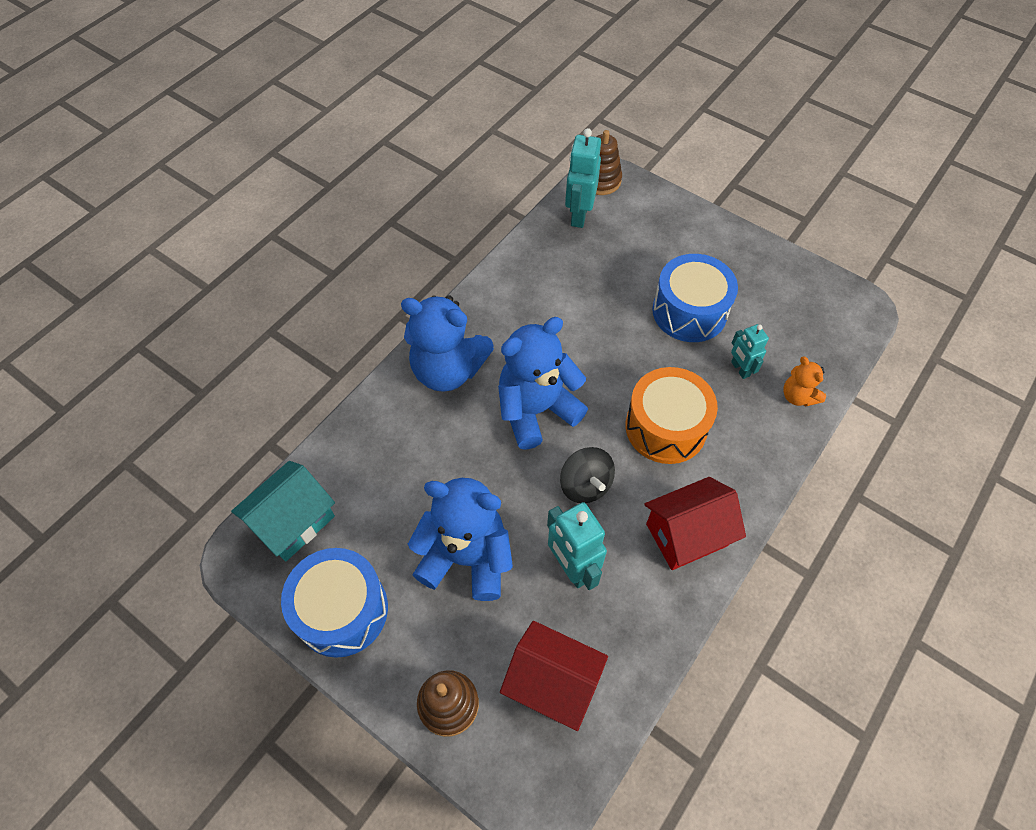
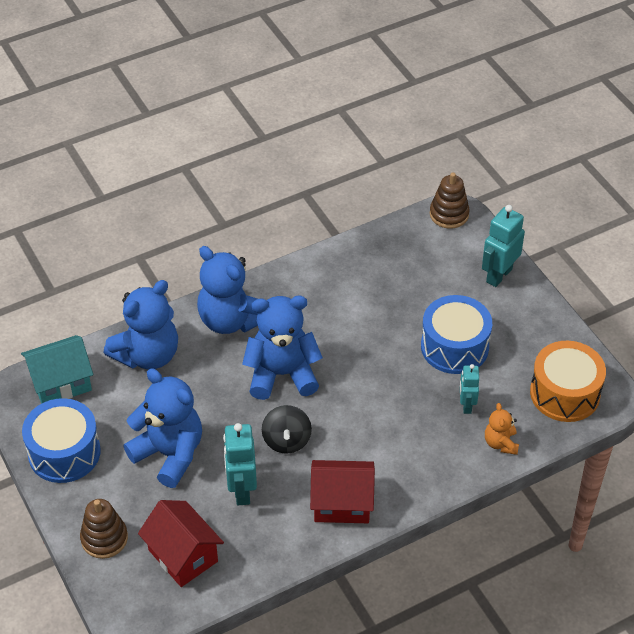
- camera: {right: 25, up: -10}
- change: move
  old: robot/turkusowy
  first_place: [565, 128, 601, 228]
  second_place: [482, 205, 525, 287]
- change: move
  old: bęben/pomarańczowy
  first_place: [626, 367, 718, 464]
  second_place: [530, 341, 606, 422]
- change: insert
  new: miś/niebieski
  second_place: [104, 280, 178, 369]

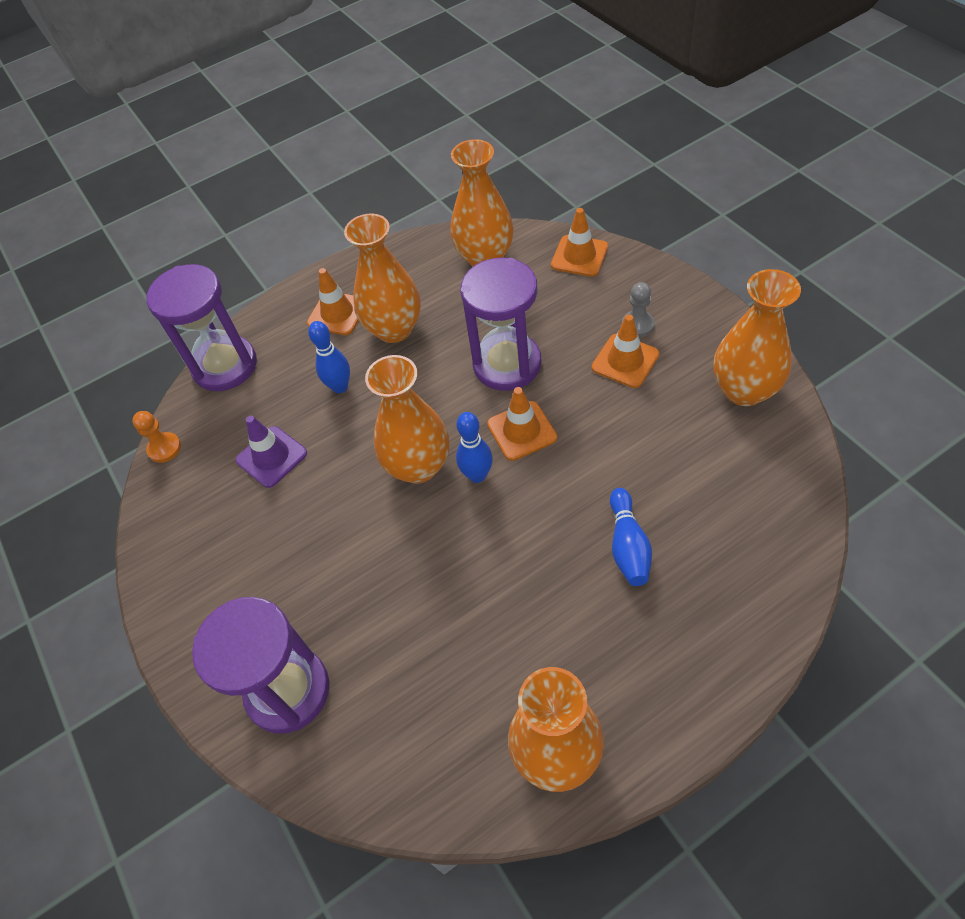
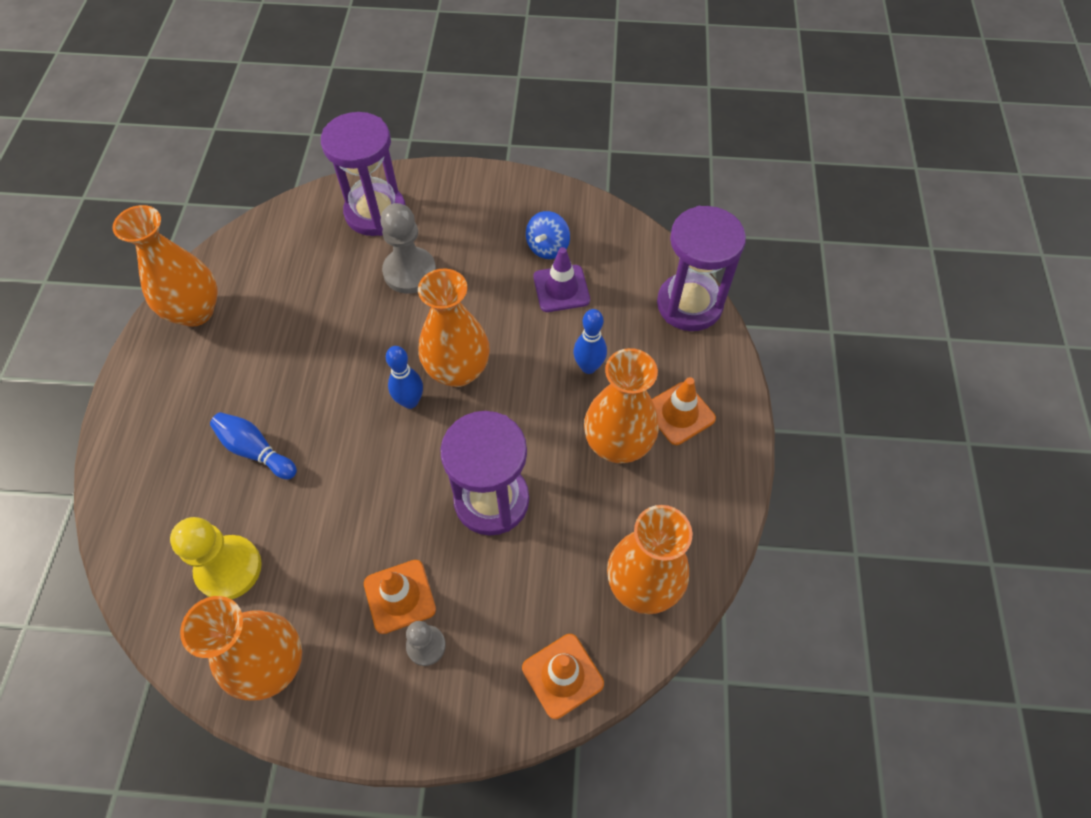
- camera: {right: 120, up: 5}
- change: delete
  old: pionek/pomarańczowy
  first_place: [132, 411, 181, 463]
- change: delete
  old: pachołek/pomarańczowy
  first_place: [487, 387, 557, 461]
- change: insert
  new: pionek/żółty
  second_place: [170, 517, 262, 599]
- change: insert
  new: pionek/szary
  second_place: [380, 203, 436, 294]
- change: insert
  new: bączek/niebieski
  second_place: [526, 211, 570, 259]

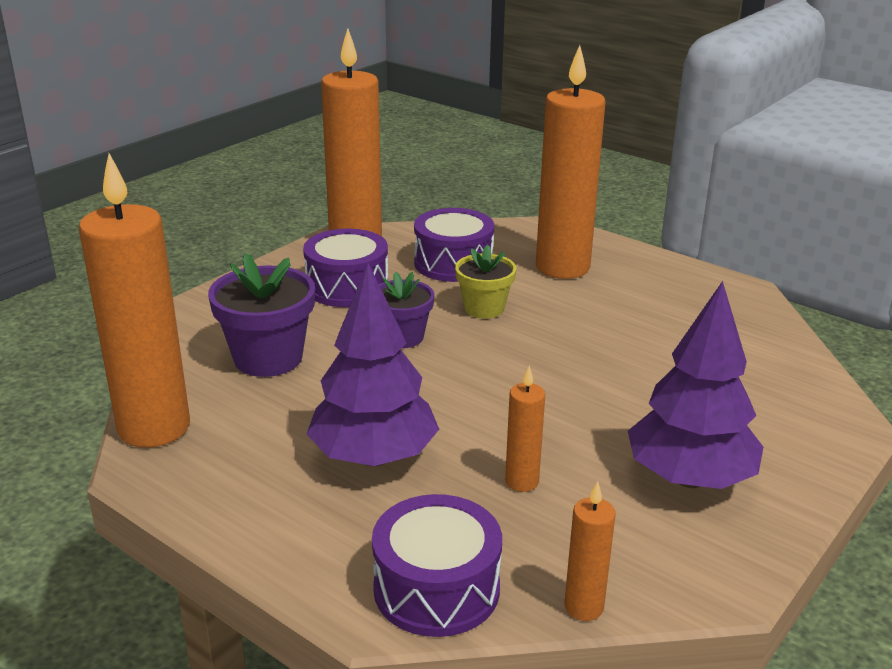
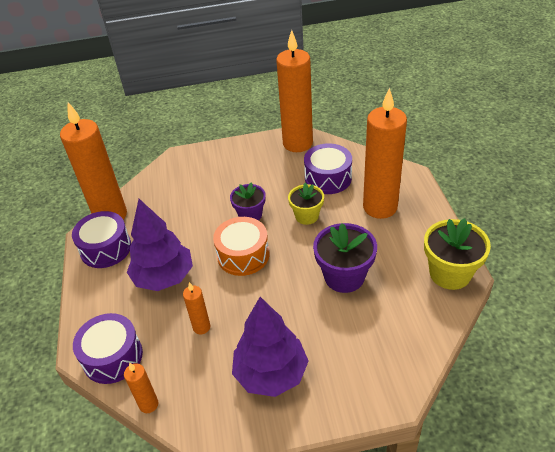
- camera: {right: 45, up: 15}
- change: move
  old: doniczka/fioletowy
  first_place: [208, 253, 315, 377]
  second_place: [313, 223, 377, 293]
- change: move
  old: bęben/fioletowy
  first_place: [303, 229, 388, 307]
  second_place: [72, 211, 131, 268]
- change: insert
  new: bęben/pomarańczowy
  second_place: [213, 217, 269, 276]
- change: insert
  new: doniczka/żółty
  second_place: [424, 218, 491, 290]

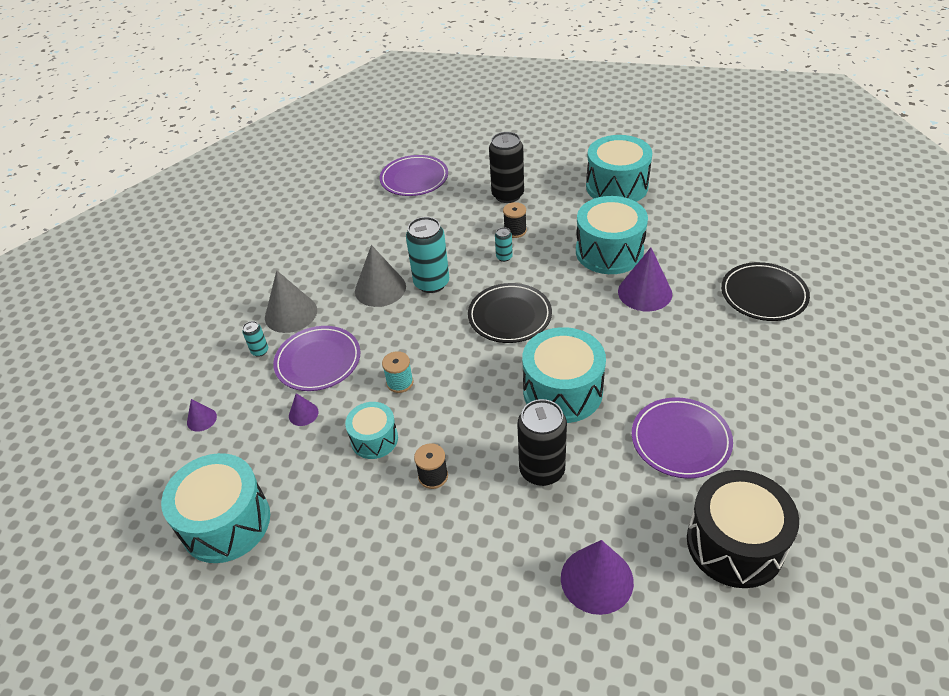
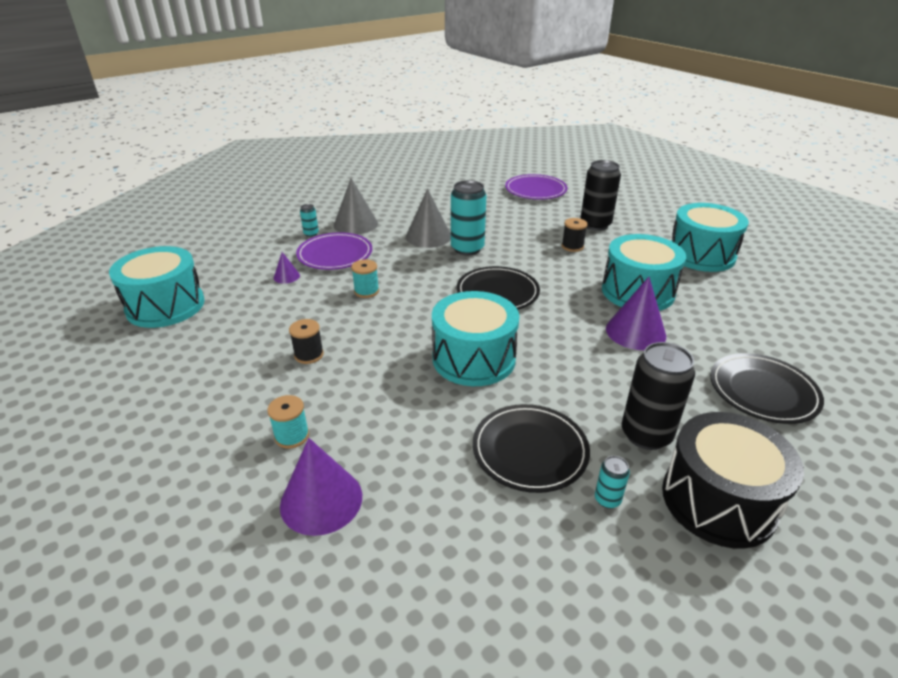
- camera: {right: 35, up: -10}
- change: delete
  old: stożek/fioletowy
  first_place: [187, 399, 217, 432]
- change: delete
  old: bęben/turkusowy
  first_place: [345, 402, 398, 459]
- change: move
  old: puszka/turkusowy
  first_place: [495, 227, 513, 262]
  second_place: [595, 456, 630, 509]
- change: move
  old: puszka/czarny
  first_place: [517, 399, 567, 486]
  second_place: [622, 342, 695, 450]
- change: recolor
  old: talerz/fioletowy
  new: talerz/czarny
  first_place: [632, 397, 733, 479]
  second_place: [473, 404, 590, 493]
- change: move
  old: bęben/czarny
  first_place: [687, 470, 799, 588]
  second_place: [662, 412, 804, 548]
- change: insert
  new: szpulka/turkusowy
  second_place: [267, 395, 309, 449]

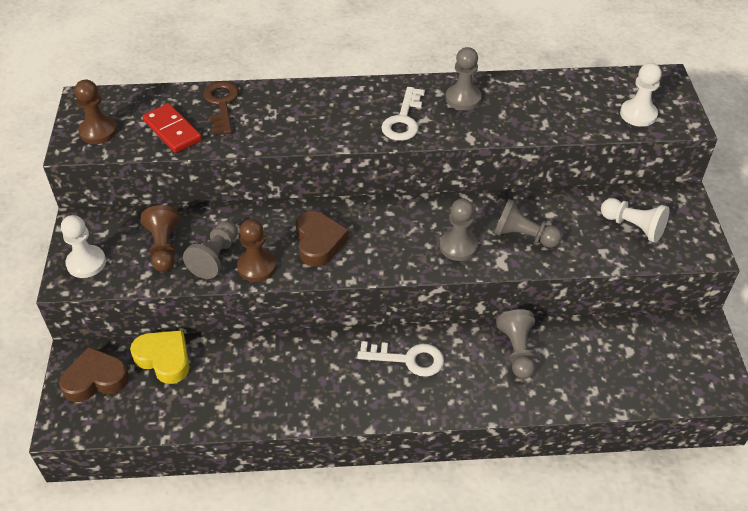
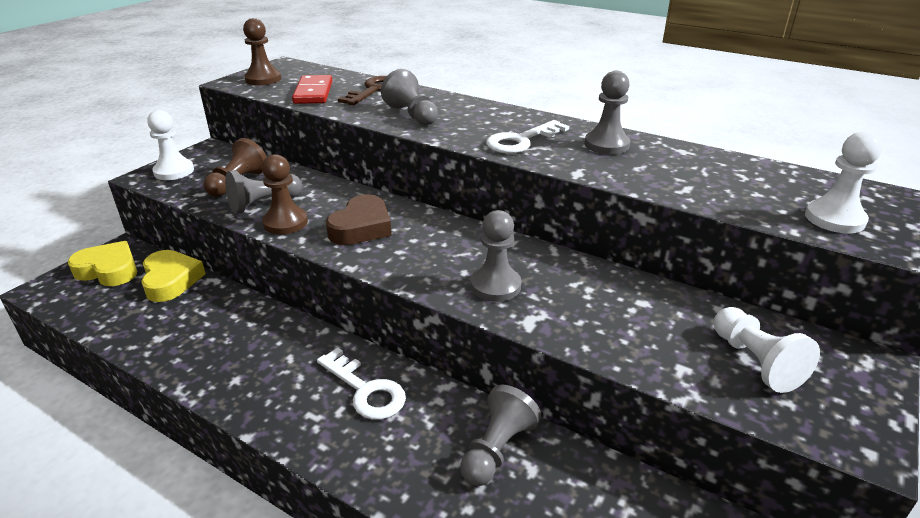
- camera: {right: 35, up: -15}
- change: recolor
  old: serce/brązowy
  new: serce/żółty
  first_place: [59, 347, 129, 402]
  second_place: [68, 241, 137, 286]
- change: move
  old: pionek/szary
  first_place: [494, 199, 562, 248]
  second_place: [381, 69, 438, 125]

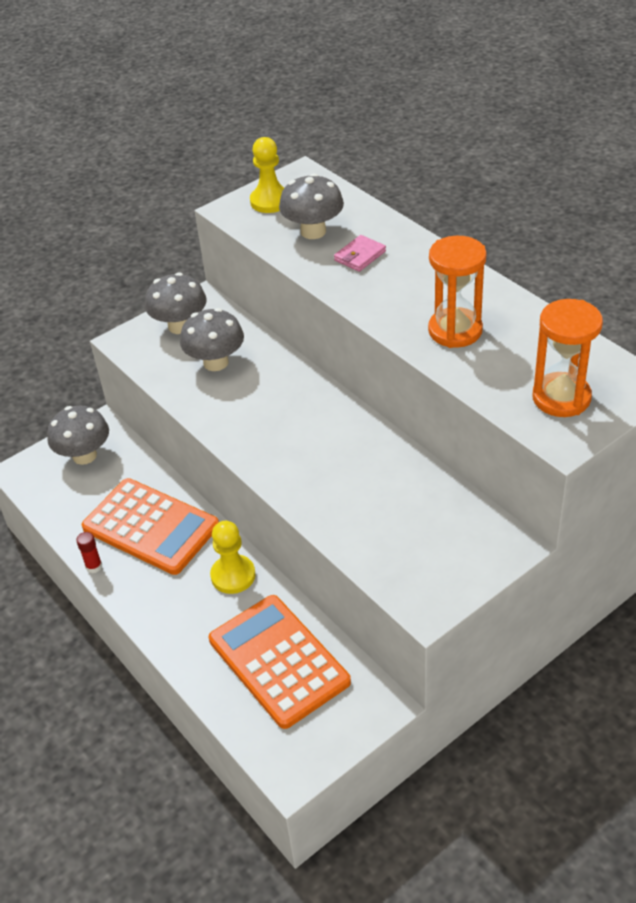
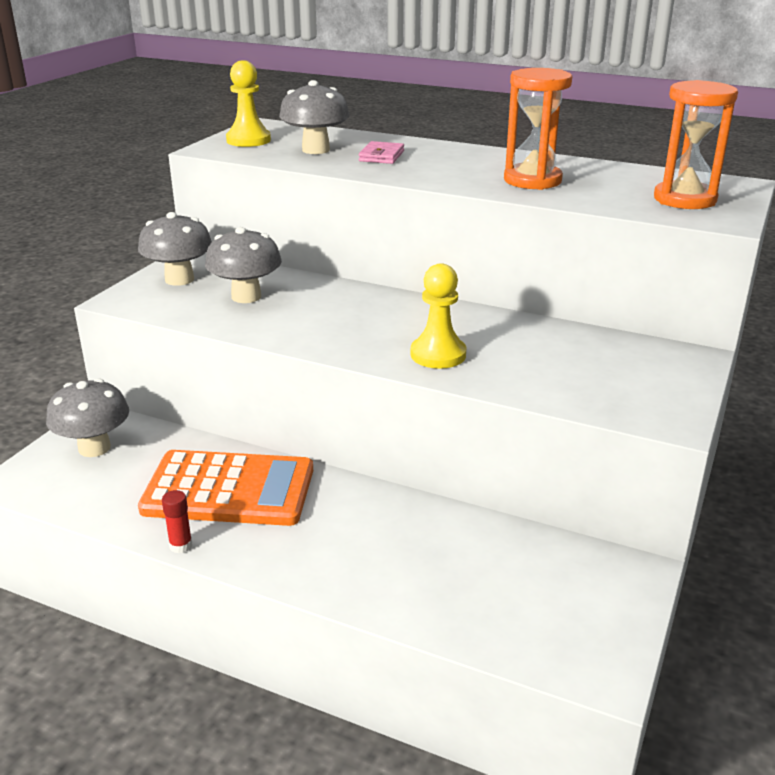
- camera: {right: -30, up: -15}
- change: delete
  old: kalkulator/pomarańczowy
  first_place: [209, 595, 351, 729]
- change: move
  old: pionek/żółty
  first_place: [210, 521, 255, 594]
  second_place: [411, 263, 466, 369]

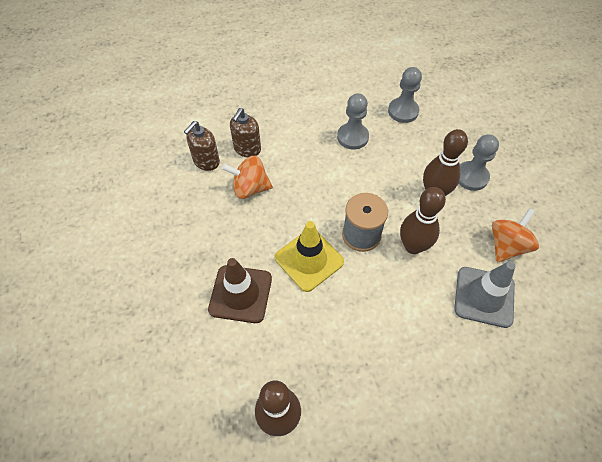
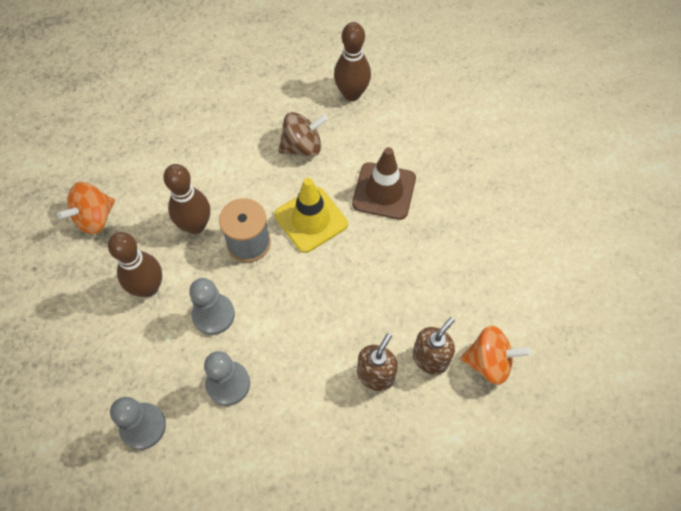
- camera: {right: -175, up: 5}
- change: move
  old: bączek/pomarańczowy
  first_place: [222, 156, 273, 199]
  second_place: [460, 326, 530, 385]
- change: delete
  old: pachołek/szary
  first_place: [454, 261, 516, 328]
- change: move
  old: pionek/szary
  first_place: [458, 134, 499, 191]
  second_place: [189, 278, 235, 335]
- change: insert
  new: bączek/brązowy
  second_place: [278, 112, 328, 157]

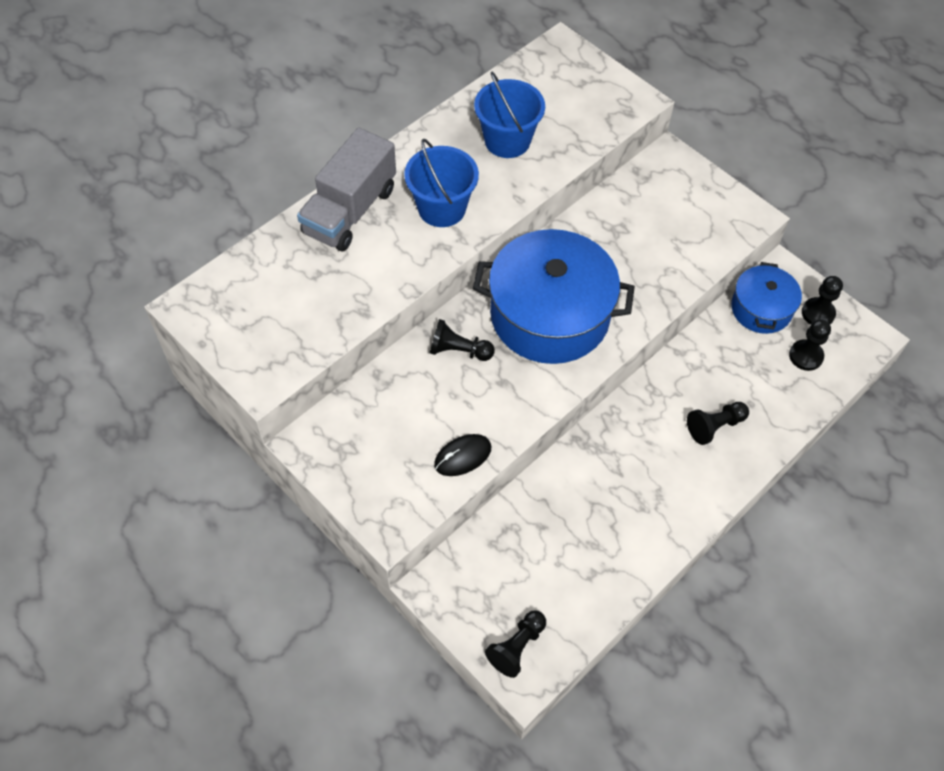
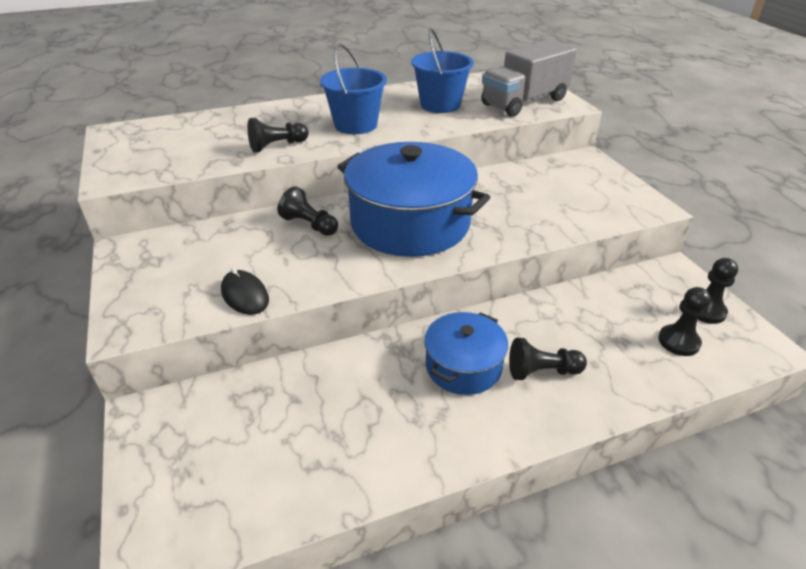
- camera: {right: 25, up: -20}
- change: move
  old: ciężarówka/szary
  first_place: [297, 128, 396, 251]
  second_place: [481, 40, 577, 117]
- change: rotate
  old: myszka/czarny
  first_place: [434, 434, 491, 476]
  second_place: [221, 268, 269, 315]
  degrees: 60
- change: move
  old: pionek/czarny
  first_place: [485, 610, 546, 678]
  second_place: [247, 118, 309, 153]
- change: move
  old: garnek/niebieski
  first_place: [731, 262, 802, 334]
  second_place: [424, 312, 508, 395]

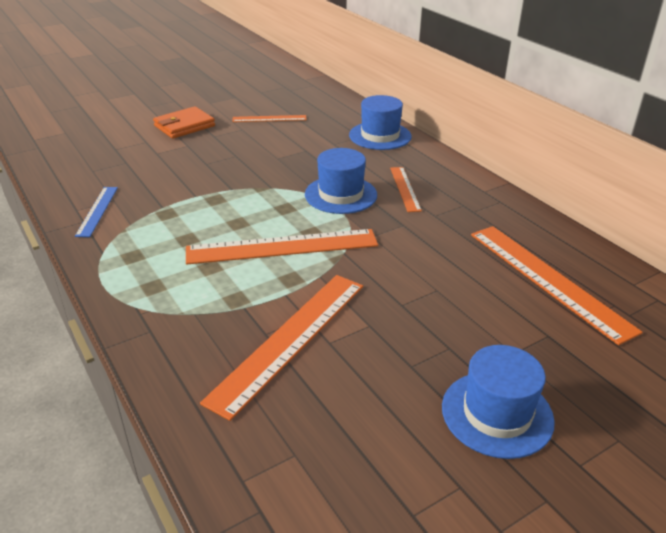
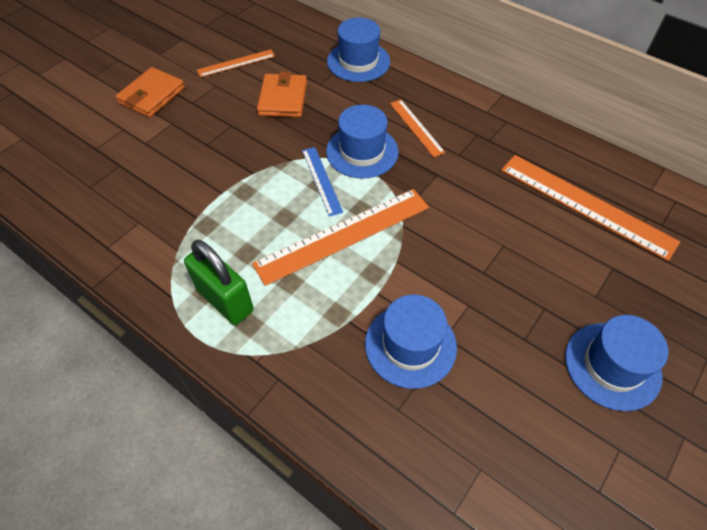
- camera: {right: -20, up: 20}
- change: move
  old: linijka/niebieski
  first_place: [75, 187, 118, 237]
  second_place: [302, 147, 343, 217]
- change: replace
  old: linijka/pomarańczowy
  new: kapelusz/niebieski
  first_place: [200, 275, 363, 421]
  second_place: [365, 295, 457, 389]
- change: insert
  new: kłódka/zielony
  second_place: [184, 240, 254, 325]
- change: insert
  new: portfel/pomarańczowy
  second_place: [257, 71, 307, 117]

